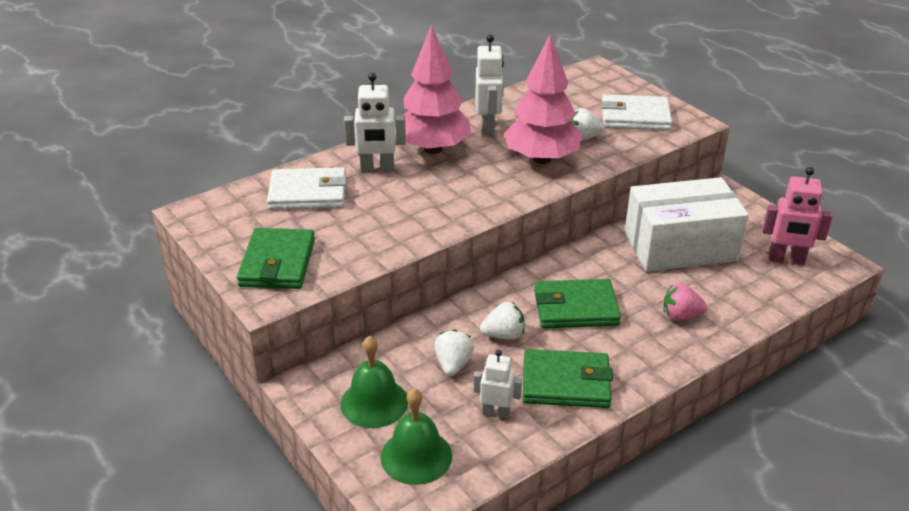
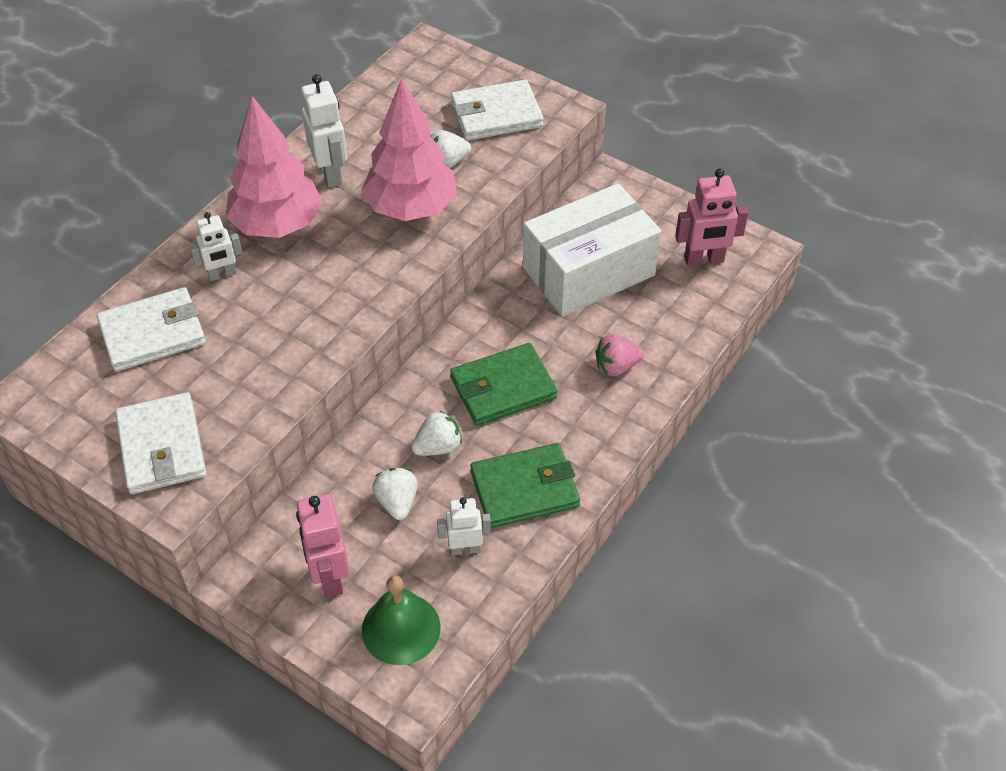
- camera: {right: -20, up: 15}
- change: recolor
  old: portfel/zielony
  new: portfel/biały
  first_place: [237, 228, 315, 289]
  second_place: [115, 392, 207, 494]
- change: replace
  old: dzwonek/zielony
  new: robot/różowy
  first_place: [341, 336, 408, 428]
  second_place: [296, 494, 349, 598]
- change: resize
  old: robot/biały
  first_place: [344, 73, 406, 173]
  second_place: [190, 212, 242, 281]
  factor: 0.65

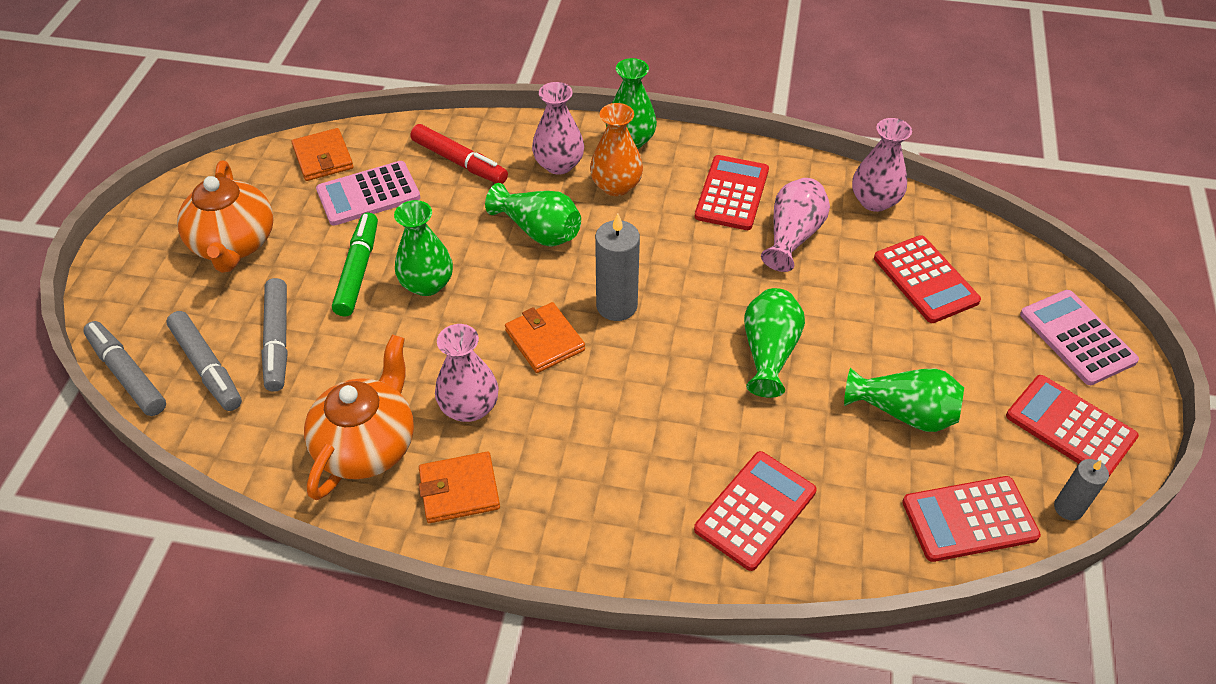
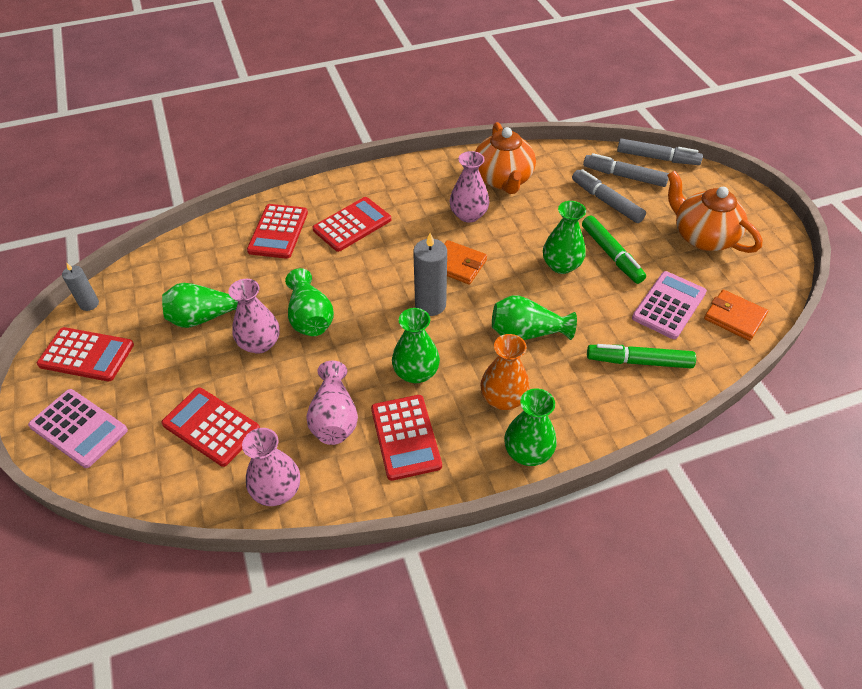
- camera: {right: 150, up: 0}
- change: recolor
  old: flamaster/czerwony
  new: flamaster/zielony
  first_place: [411, 124, 508, 184]
  second_place: [587, 344, 696, 368]
- change: delete
  old: portfel/pomarańczowy
  first_place: [419, 452, 500, 523]
- change: move
  old: wazon/różowy
  first_place: [532, 82, 584, 175]
  second_place: [228, 279, 279, 354]
- change: move
  old: kalkulator/czerwony
  first_place: [902, 476, 1041, 562]
  second_place: [313, 197, 391, 252]
- change: insert
  new: wazon/zielony
  second_place: [392, 308, 440, 383]

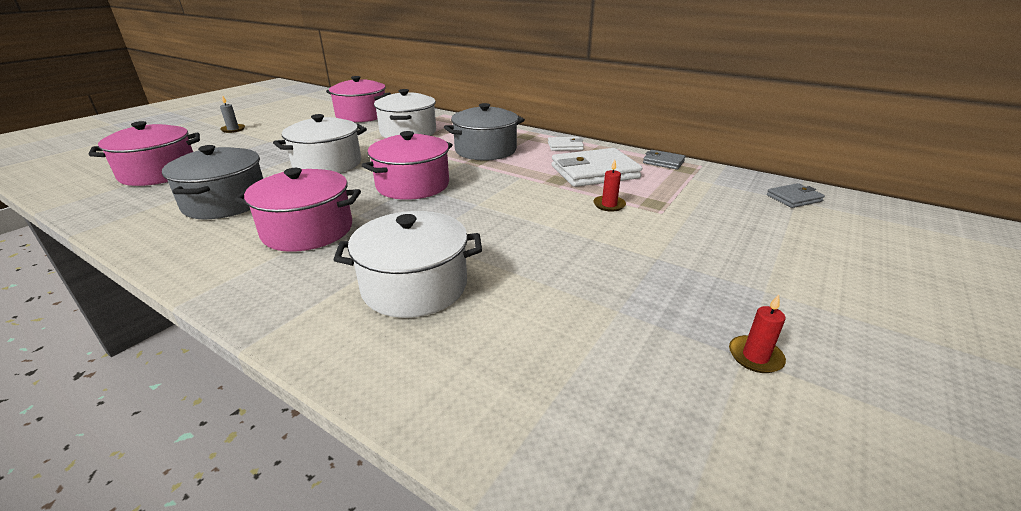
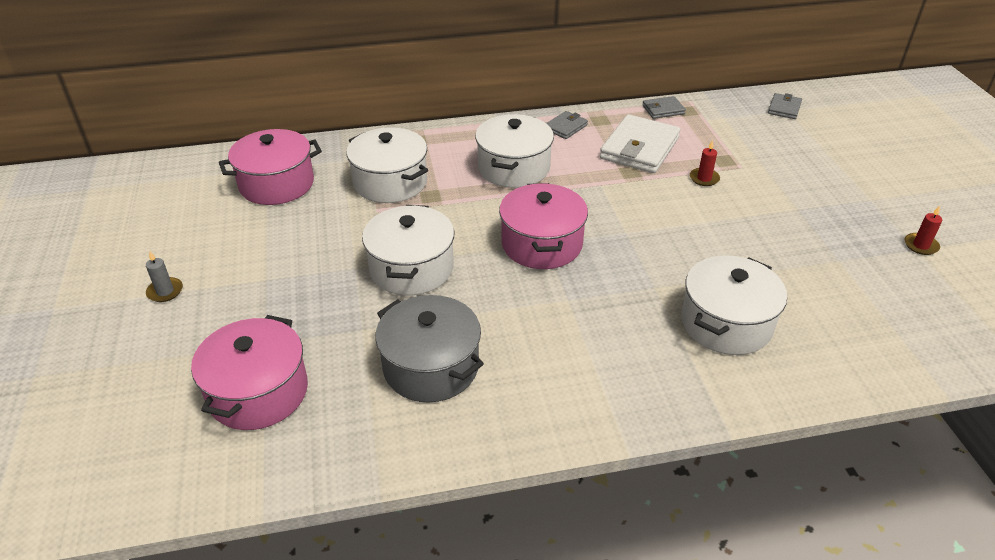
- camera: {right: -45, up: 10}
- change: delete
  old: garnek/różowy
  first_place: [235, 168, 361, 252]
- change: recolor
  old: garnek/szary
  new: garnek/biały
  first_place: [444, 103, 525, 160]
  second_place: [475, 114, 554, 188]
- change: recolor
  old: portfel/biały
  new: portfel/szary
  first_place: [548, 137, 584, 151]
  second_place: [546, 111, 588, 139]

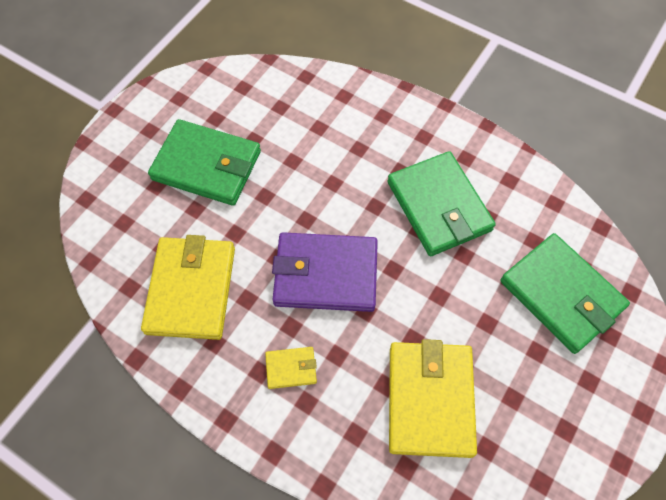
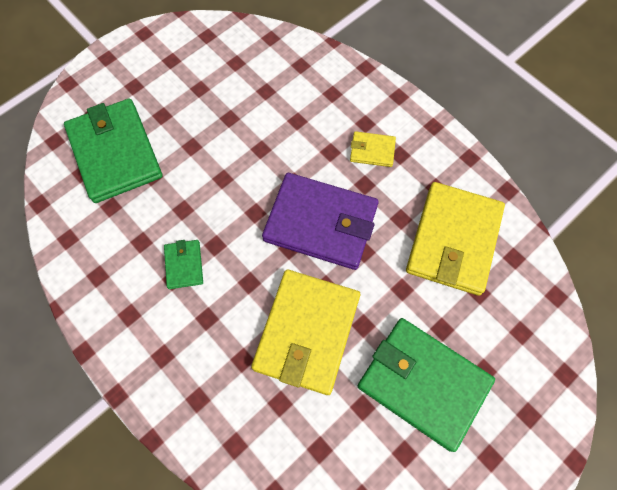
- camera: {right: -165, up: 5}
- change: resize
  old: portfel/zielony
  first_place: [387, 151, 496, 256]
  second_place: [164, 240, 203, 289]
  factor: 0.46
- change: move
  old: portfel/żółty
  first_place: [389, 339, 477, 458]
  second_place: [251, 269, 360, 395]

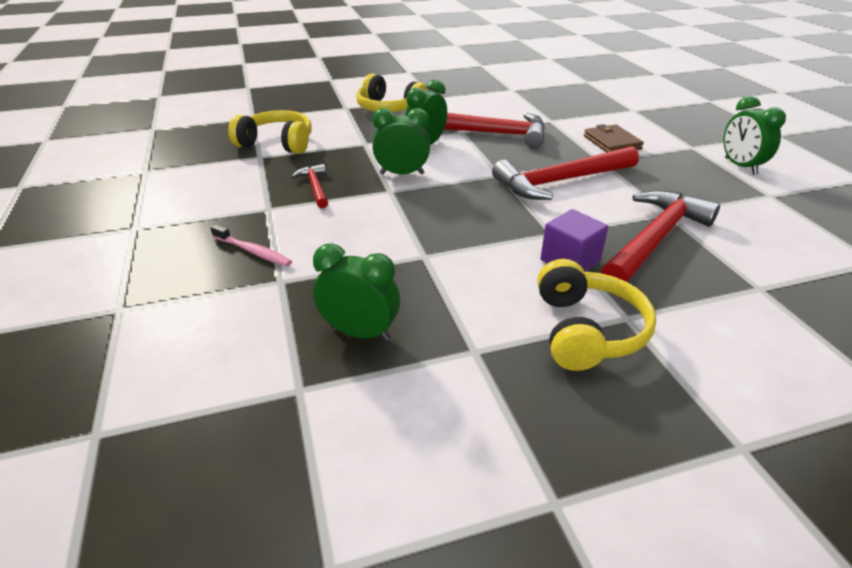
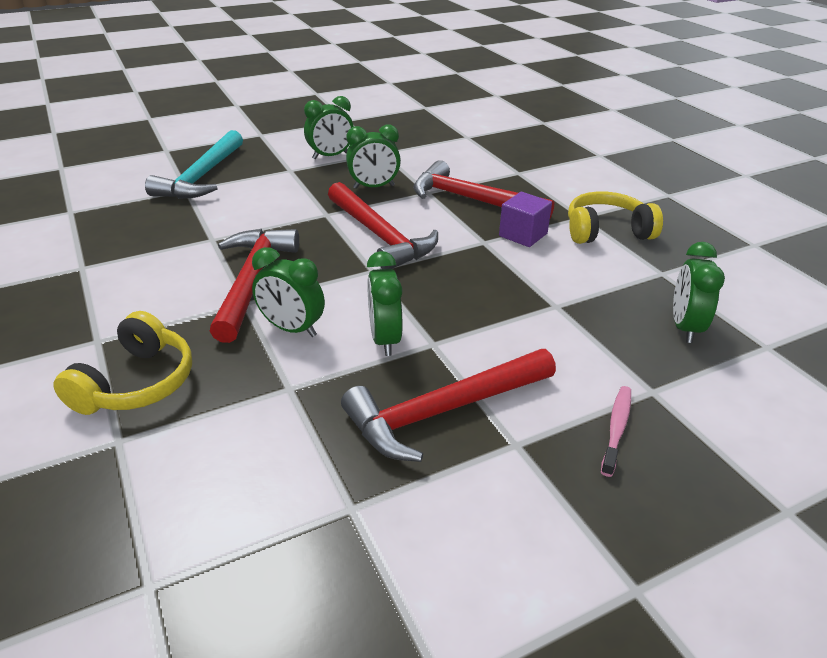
- camera: {right: -100, up: 0}
- change: delete
  old: słuchawki/żółty
  first_place: [228, 110, 312, 154]
- change: resize
  old: młotek/czerwony
  first_place: [292, 164, 328, 208]
  second_place: [341, 349, 556, 462]
  factor: 2.01
- change: delete
  old: portfel/brązowy
  first_place: [584, 124, 644, 152]
- change: insert
  new: młotek/turkusowy
  second_place: [145, 130, 243, 199]
- change: insert
  new: budzik/zielony
  second_place: [346, 125, 401, 189]

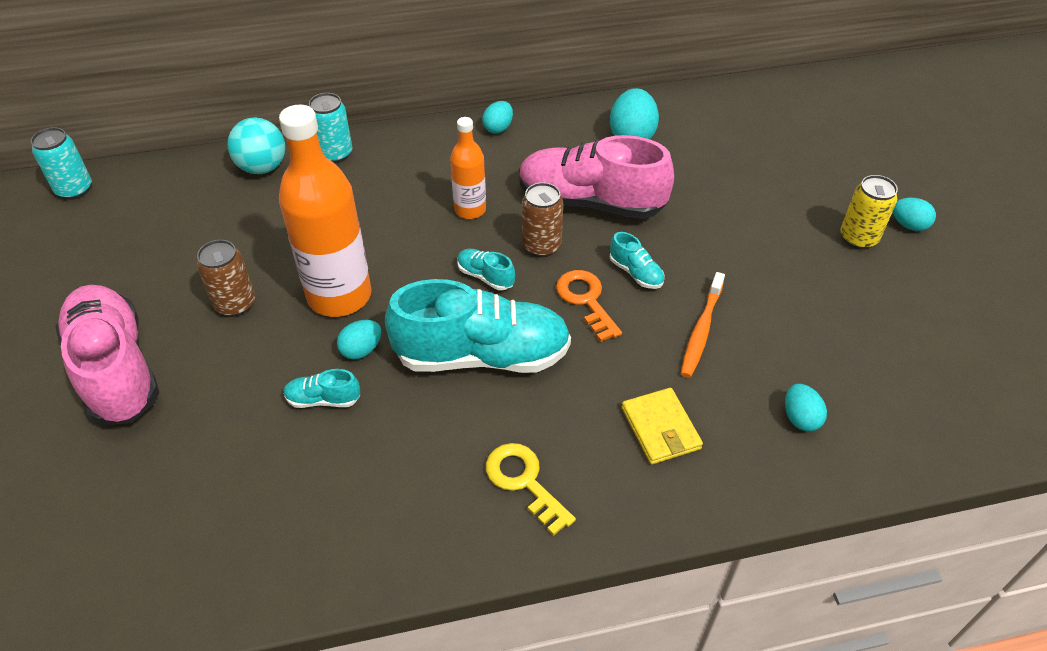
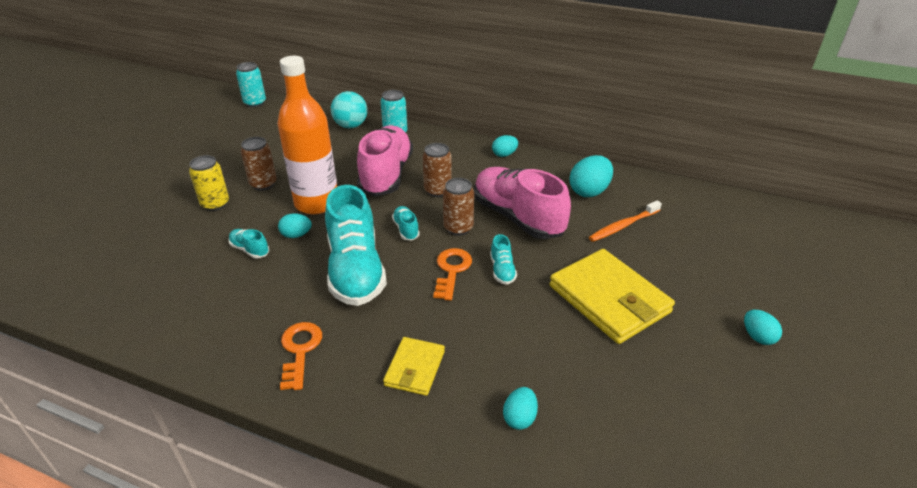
- camera: {right: 35, up: -10}
- change: move
  old: but/różowy
  first_place: [55, 285, 159, 425]
  second_place: [357, 126, 413, 197]
- change: rotate
  old: but/turkusowy
  first_place: [385, 279, 571, 373]
  second_place: [325, 185, 387, 306]
  degrees: 45
- change: replace
  old: butelka/pomarańczowy
  new: puszka/brązowy
  first_place: [450, 117, 486, 219]
  second_place: [423, 143, 452, 197]
- change: recolor
  old: klucz/żółty
  new: klucz/pomarańczowy
  first_place: [486, 443, 576, 536]
  second_place: [280, 322, 322, 390]
- change: move
  old: szczoteczka do zębów/pomarańczowy
  first_place: [681, 272, 725, 378]
  second_place: [589, 200, 662, 242]
- change: move
  old: puszka/żółty
  first_place: [840, 175, 898, 250]
  second_place: [189, 155, 229, 211]
- change: insert
  new: portfel/żółty
  second_place: [550, 249, 675, 344]

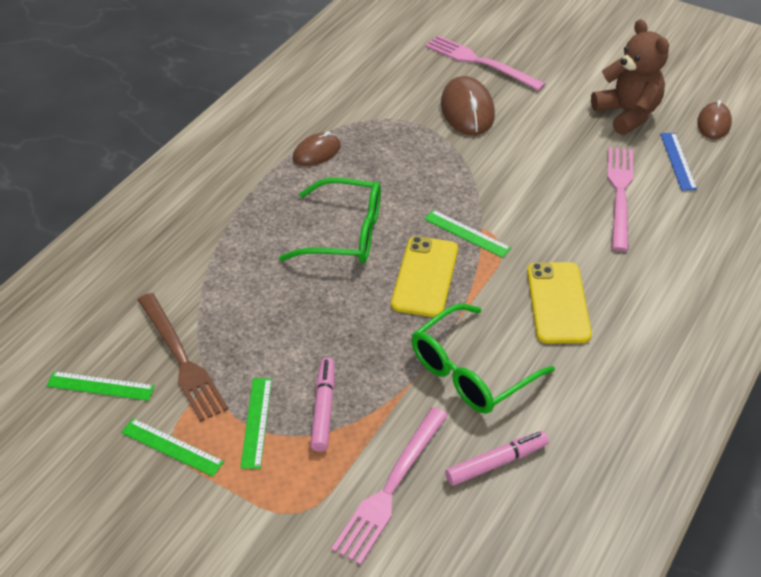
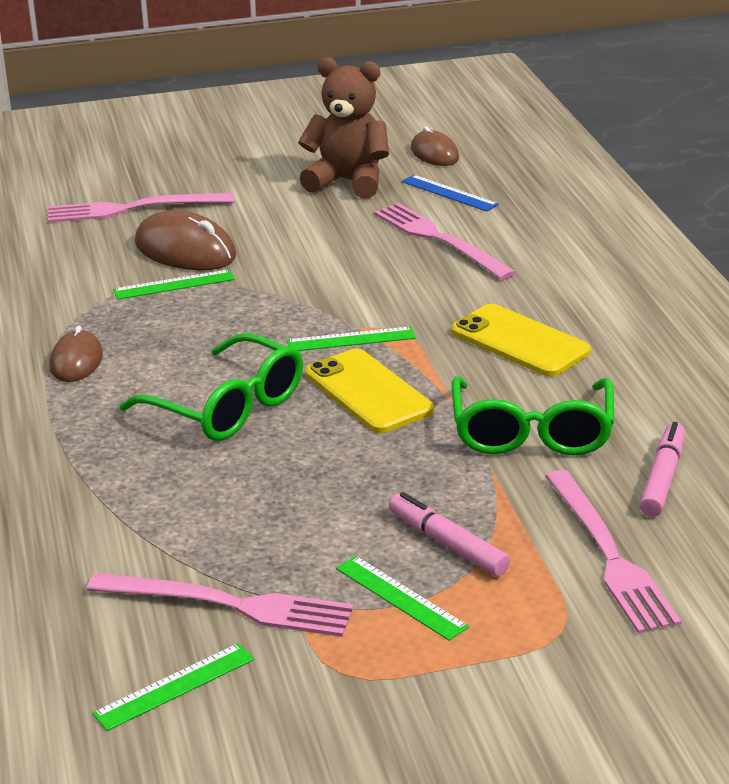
- camera: {right: -45, up: -15}
- change: move
  old: linijka/zielony
  first_place: [121, 418, 224, 477]
  second_place: [113, 269, 235, 300]
- change: recolor
  old: widelec/brązowy
  new: widelec/różowy
  first_place: [138, 293, 229, 422]
  second_place: [87, 573, 354, 637]
- change: rotate
  old: okulary/zielony
  first_place: [279, 178, 381, 263]
  second_place: [120, 333, 303, 441]
  degrees: 75

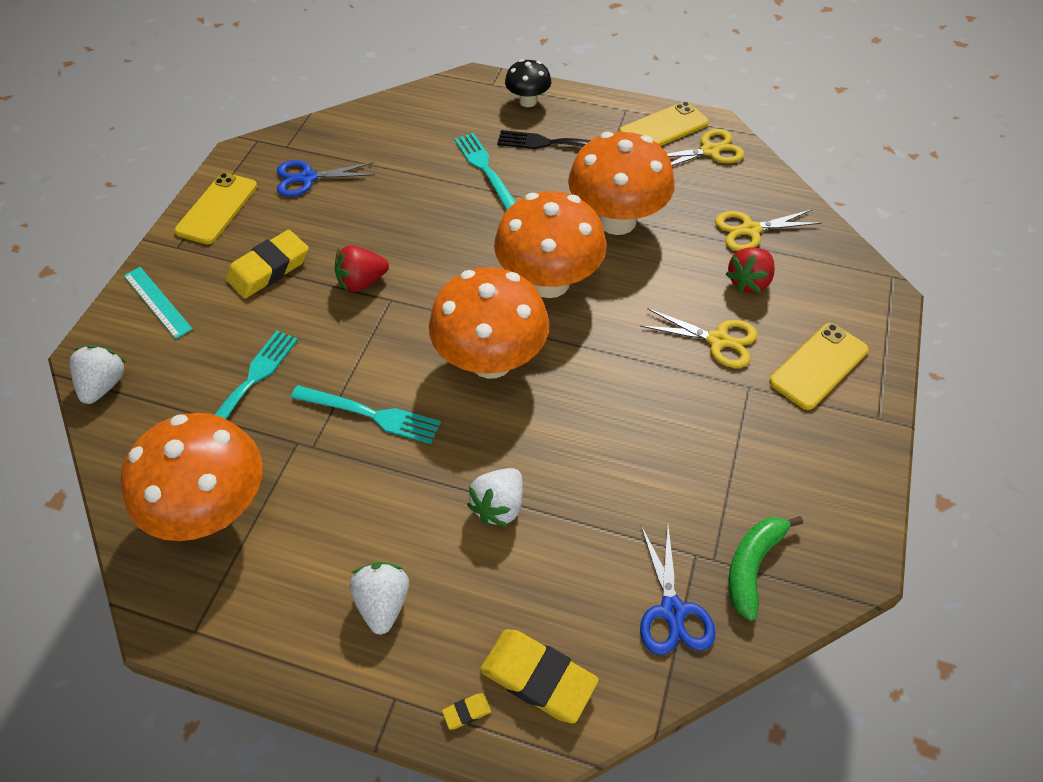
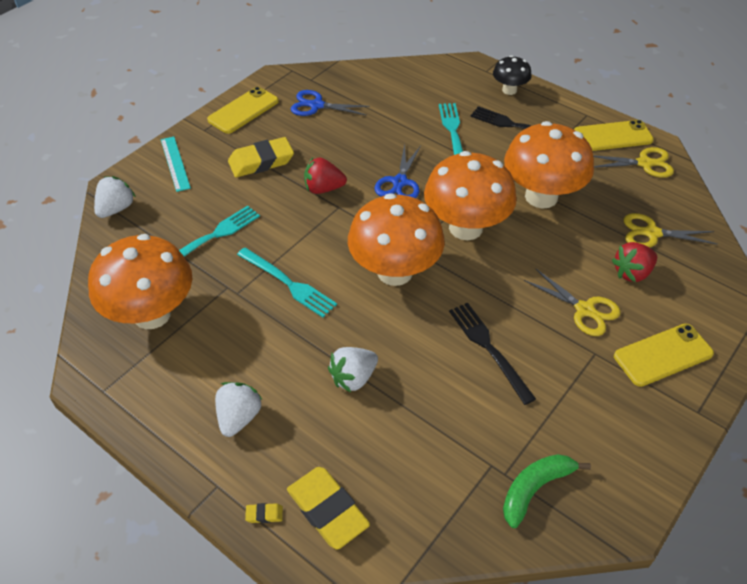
- camera: {right: 20, up: -5}
- change: move
  old: nożyczki/niebieski
  first_place: [640, 525, 715, 655]
  second_place: [375, 144, 421, 198]
- change: insert
  new: widelec/czarny
  second_place: [449, 303, 536, 405]

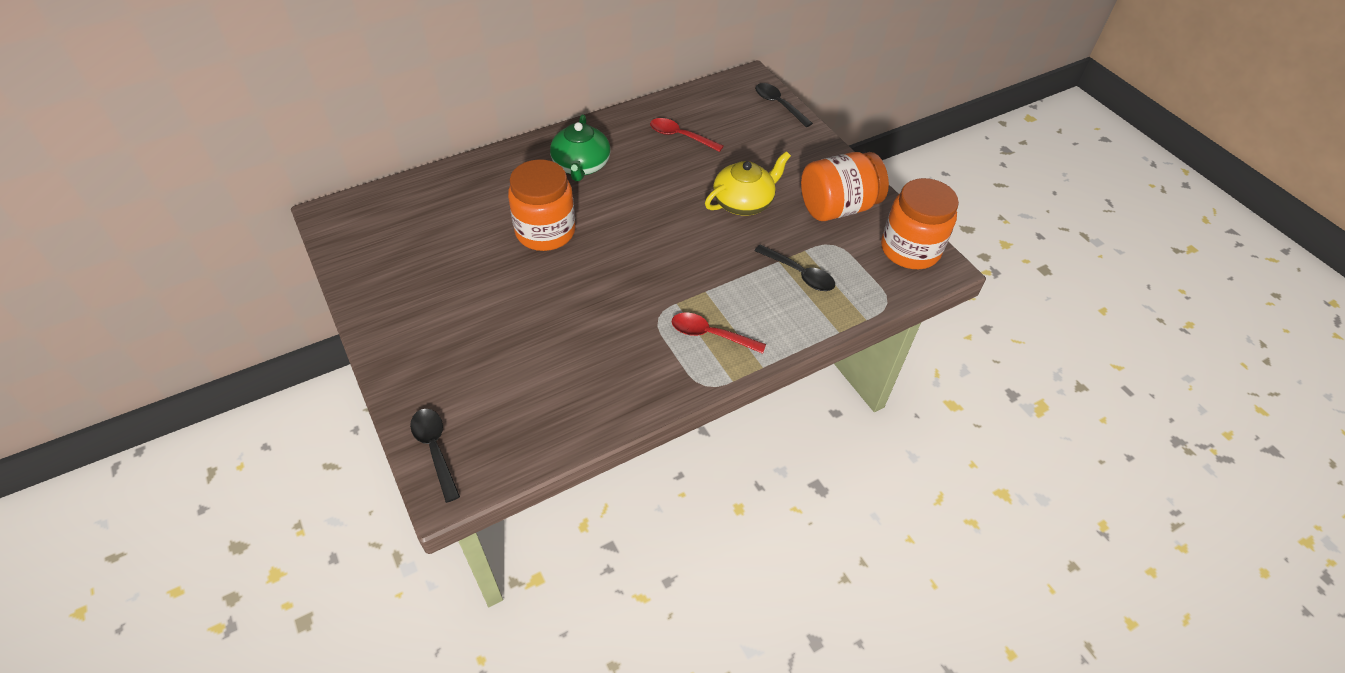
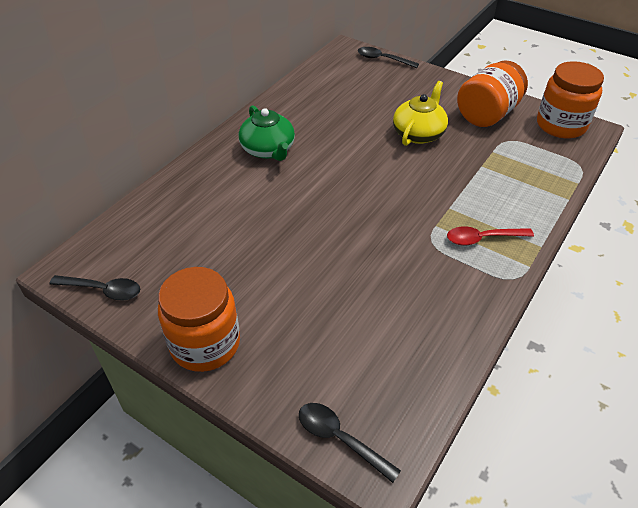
- camera: {right: -25, up: -5}
- change: move
  old: słoik/pomarańczowy
  first_place: [508, 159, 576, 251]
  second_place: [158, 267, 240, 372]
- change: delete
  old: łyżka/czerwony
  first_place: [650, 118, 723, 152]
- change: move
  old: łyżka/czarny
  first_place: [755, 244, 835, 291]
  second_place: [50, 275, 140, 301]

